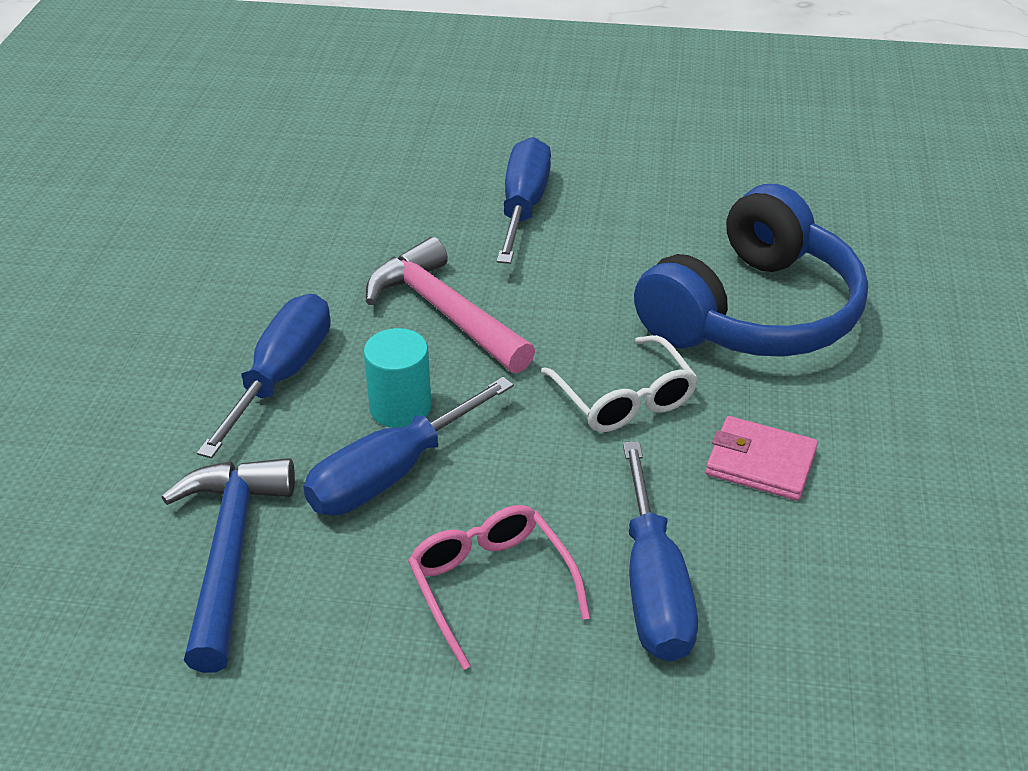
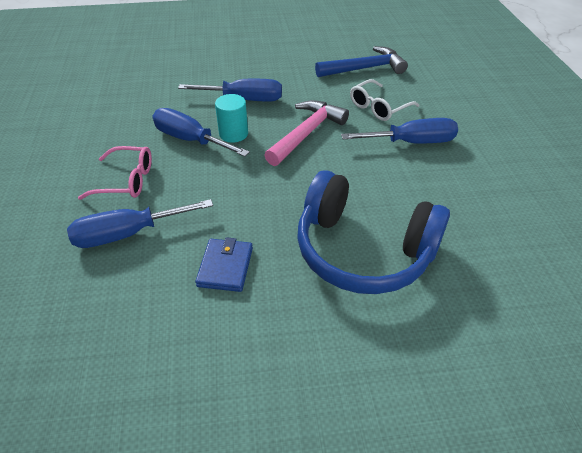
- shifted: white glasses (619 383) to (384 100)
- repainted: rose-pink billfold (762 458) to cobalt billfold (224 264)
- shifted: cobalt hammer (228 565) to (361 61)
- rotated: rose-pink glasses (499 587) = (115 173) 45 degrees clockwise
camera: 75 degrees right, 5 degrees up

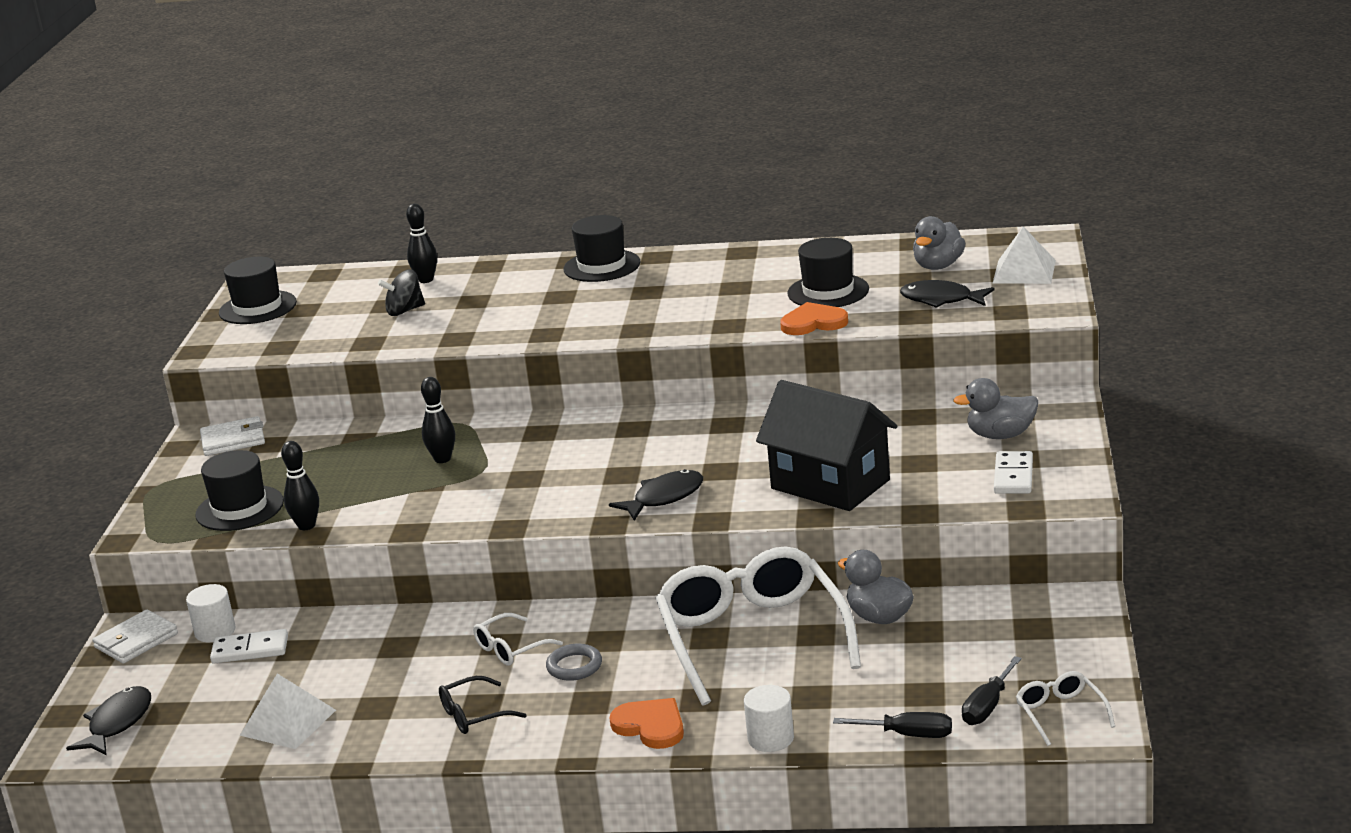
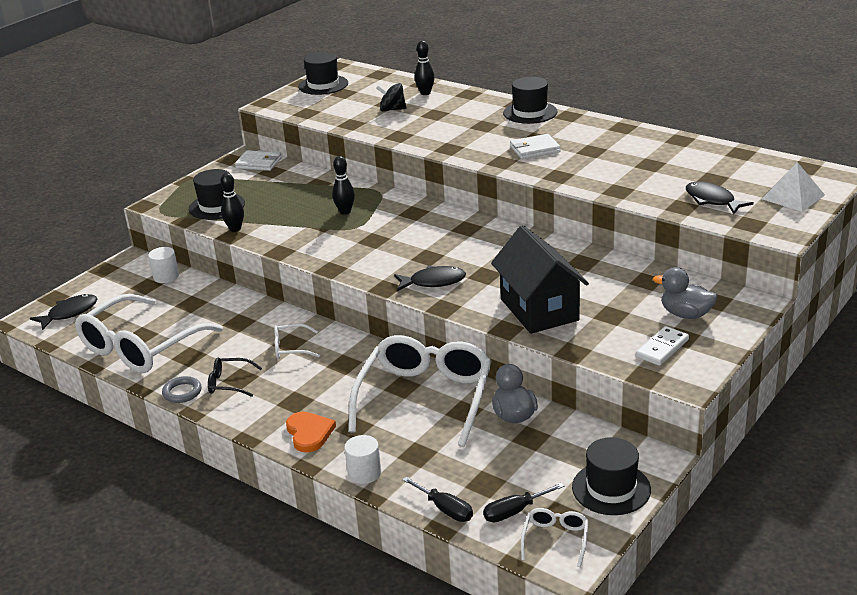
- gone: ash-grey toy duck (939 243)
- shifted: ebony top hat (828 272) to (611 476)
- gone: bright orange heart shape (814 318)
- shifted: white billfold (135 637) to (535 146)
- gone: white domino tile (249 646)
- shifted: ash-grey ring (574 662) to (182 389)
- swapped: white pyramid shape (287 711) to white glasses (149 333)
camera: 30 degrees right, 5 degrees up

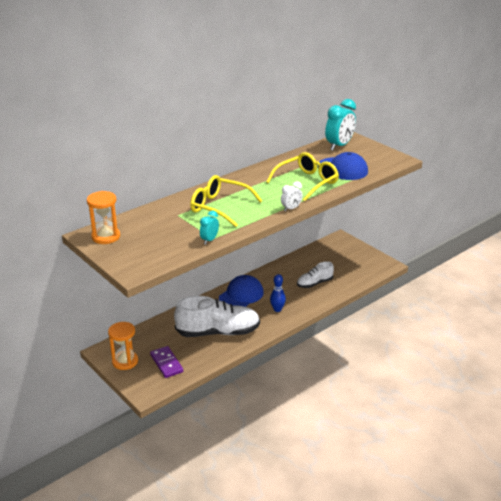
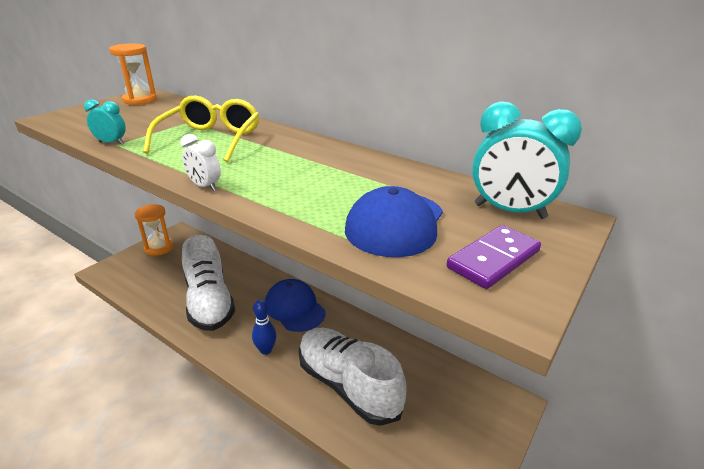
- gone: golden glasses (302 176)
- scaled: white lace-up shoe (315 274) = (353 377) x1.85
- rotated: cobalt peaked cap (241 291) = (295 305) 150 degrees counterclockwise
- shifted: violet domino tile (166 362) to (494 257)
camera: 75 degrees right, 0 degrees up

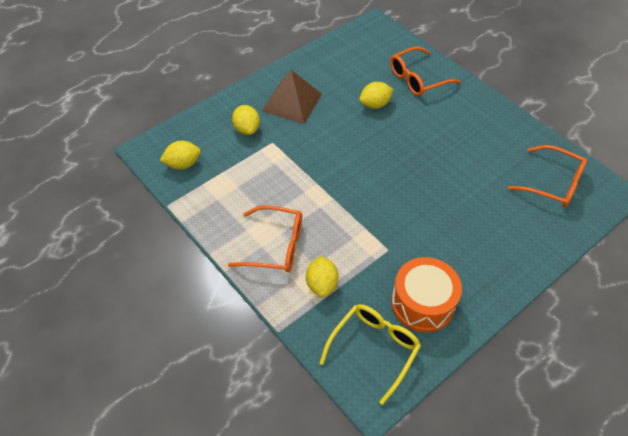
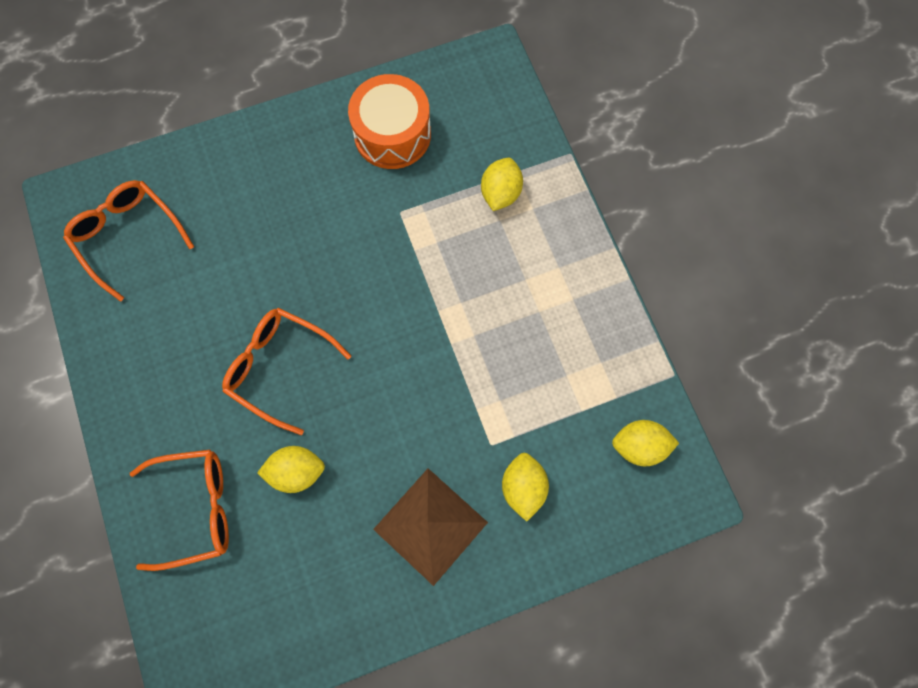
- shifted: bright orange glasses (265 238) to (286 371)
- gone: golden glasses (370 354)
camera: 160 degrees left, 20 degrees up

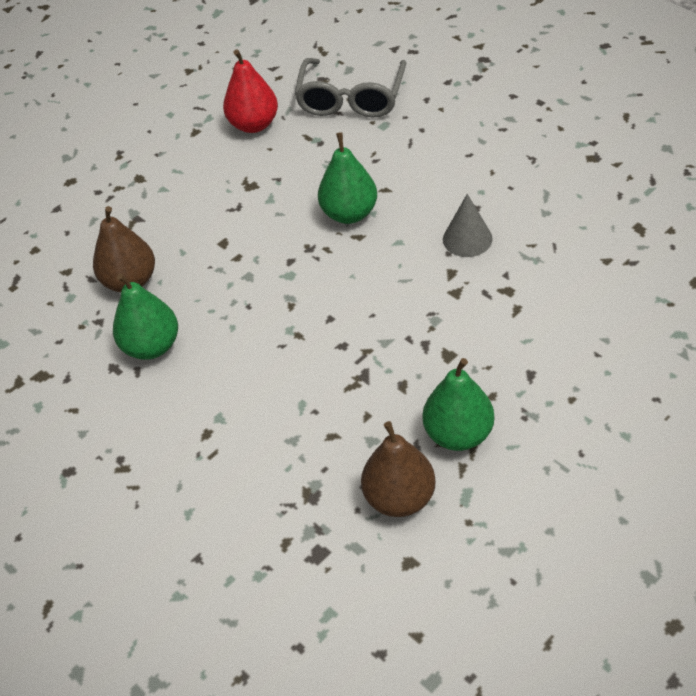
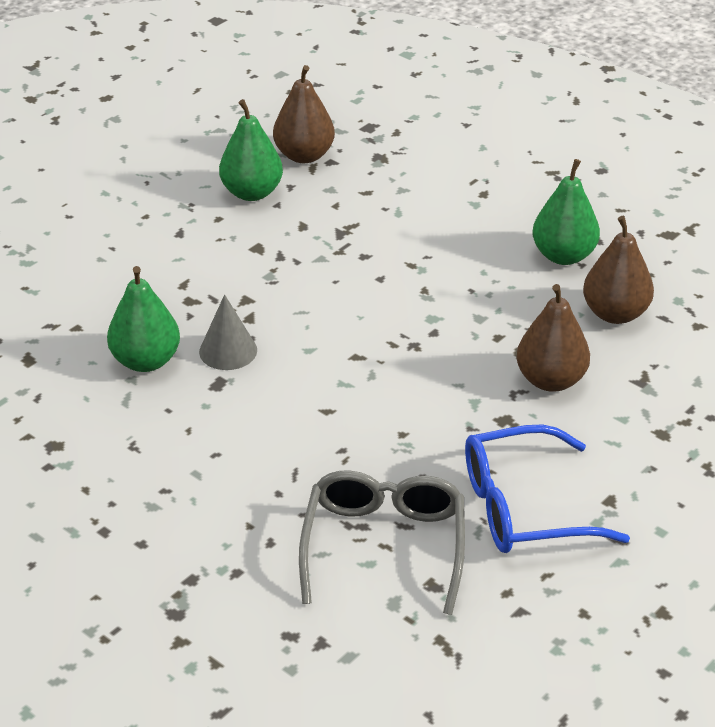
- swapped: scarlet pear (250 91) to cobalt glasses (547 488)
- shifted: leaf-green pear (347 178) to (143 319)
- new: brown pear (553 338)
camera: 170 degrees right, 10 degrees down

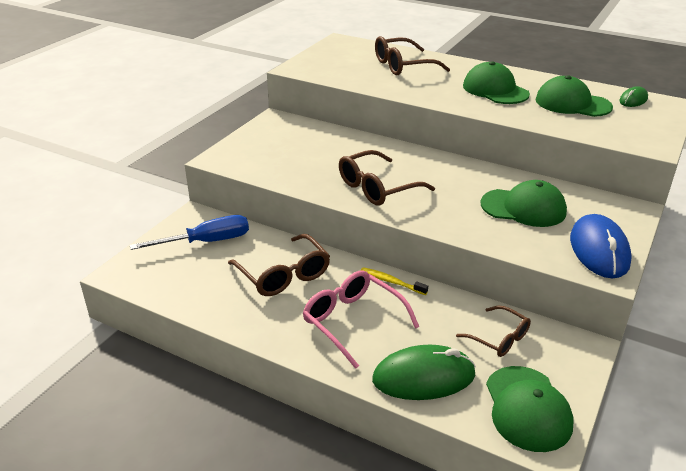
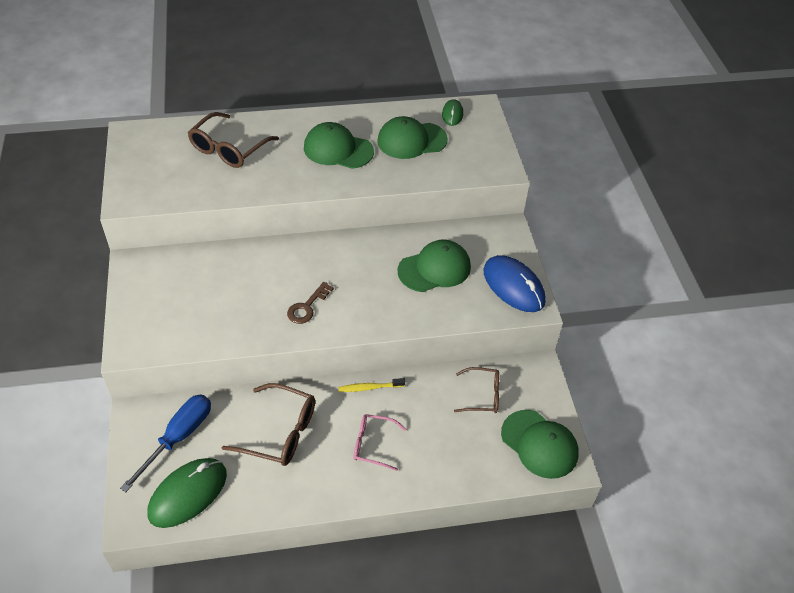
- swapped: brown glasses (387 178) to brown latchkey (310 303)
- scaled: rose-pink glasses (361 319) = (380 442) x0.64
- shifted: leaf-green mouse (424 372) to (187 493)
camera: 40 degrees left, 15 degrees up

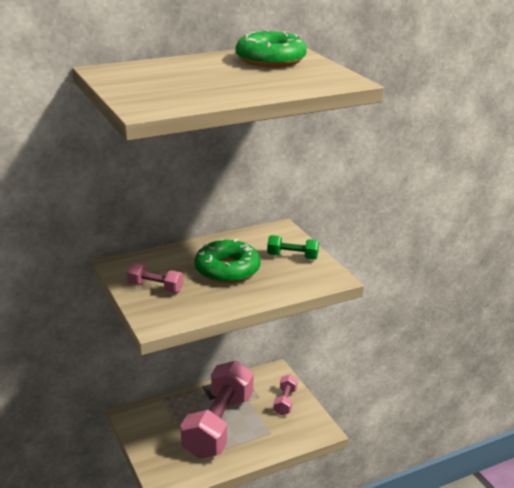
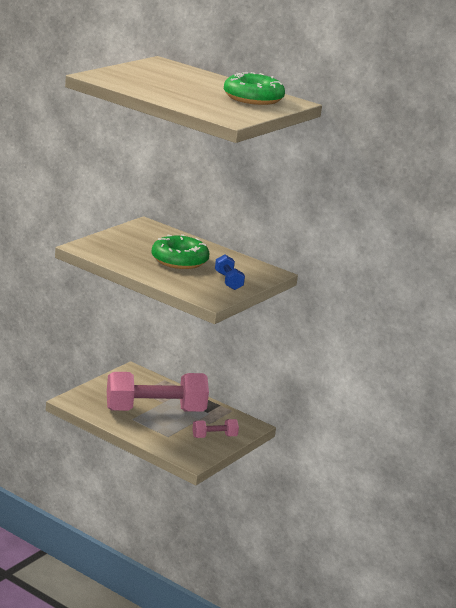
- repainted: leaf-green dumbbell (293 247) to cobalt dumbbell (230 272)
- gone: rose-pink dumbbell (155 278)
camera: 60 degrees right, 5 degrees down

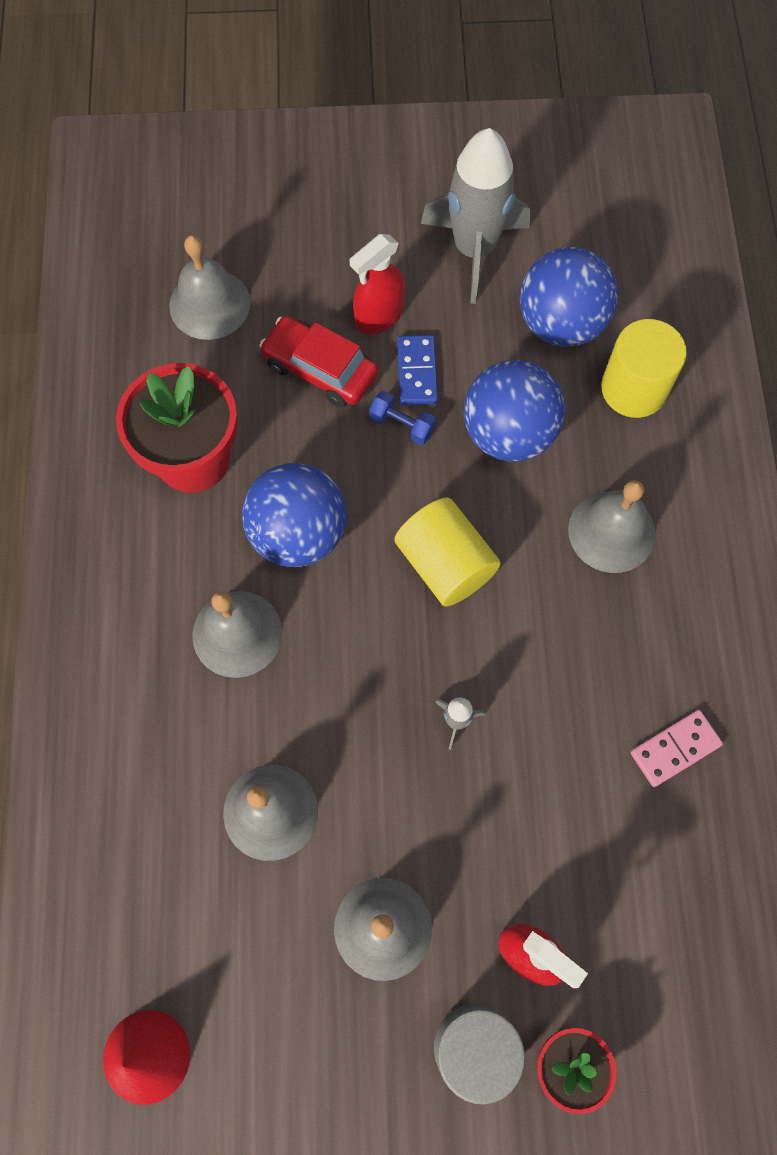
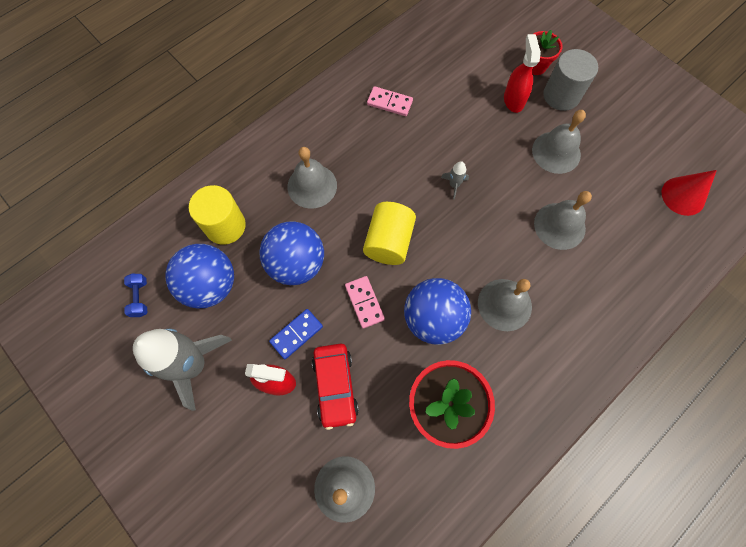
- shifted: cobalt dumbbell (402 418) to (135 295)
- new: rose-pink domino tile (365 302)
camera: 130 degrees left, 0 degrees up

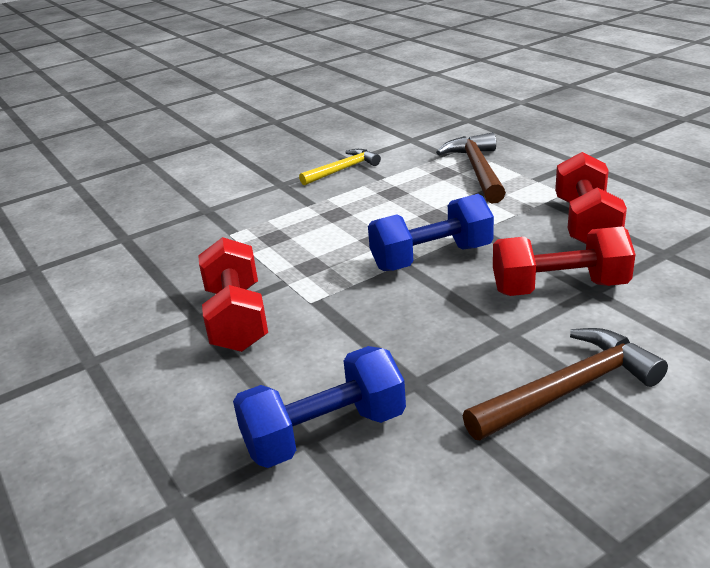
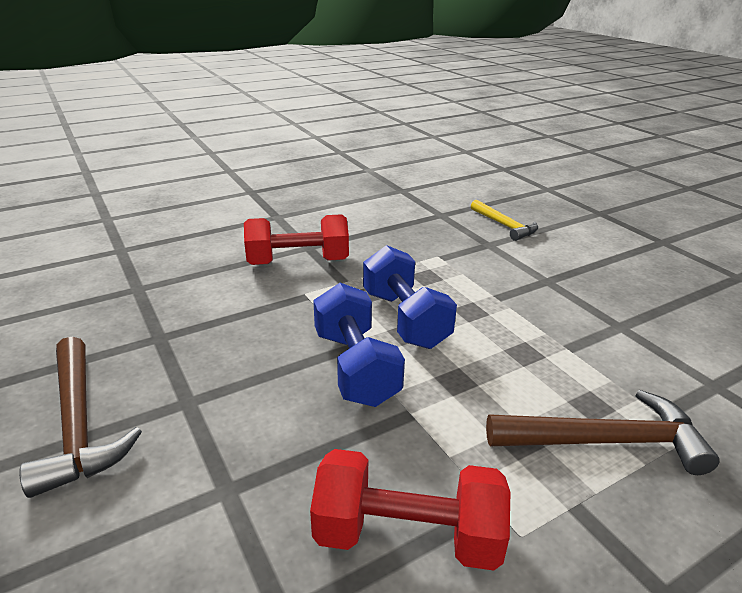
- shifted: golden hammer (340 167) to (504 220)
- gone: scarlet dumbbell (564 261)
- shifted: cobalt dumbbell (319 407) to (410 297)
camera: 90 degrees right, 0 degrees up

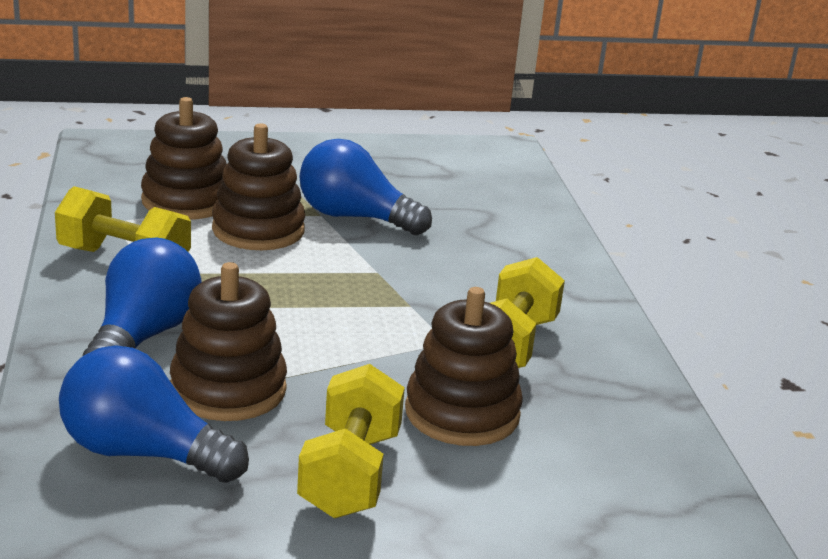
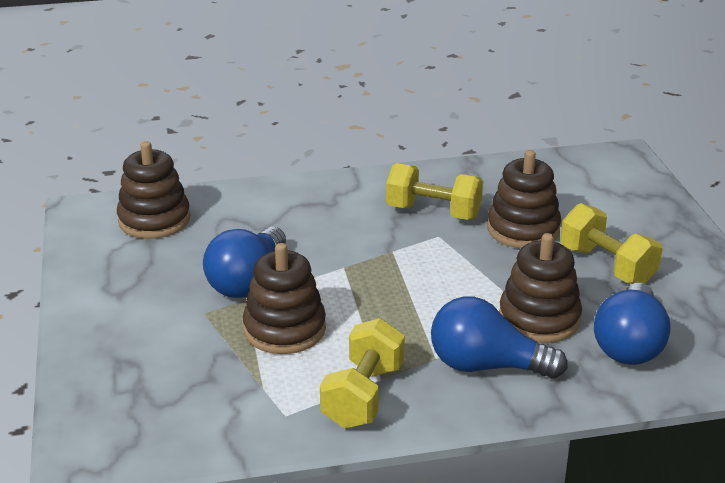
- shifted: brown stacking rings (184 158) to (153 190)
- rotated: golden dumbbell (351 441) = (611 243) 45 degrees clockwise
camera: 90 degrees left, 5 degrees up

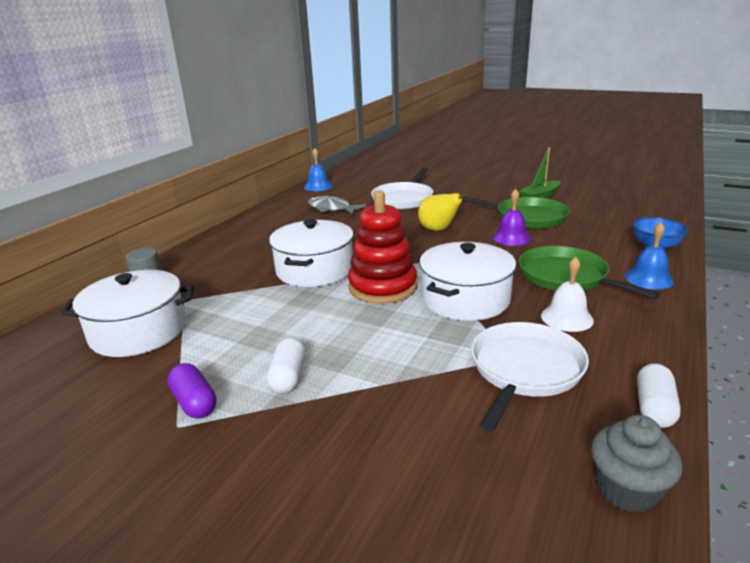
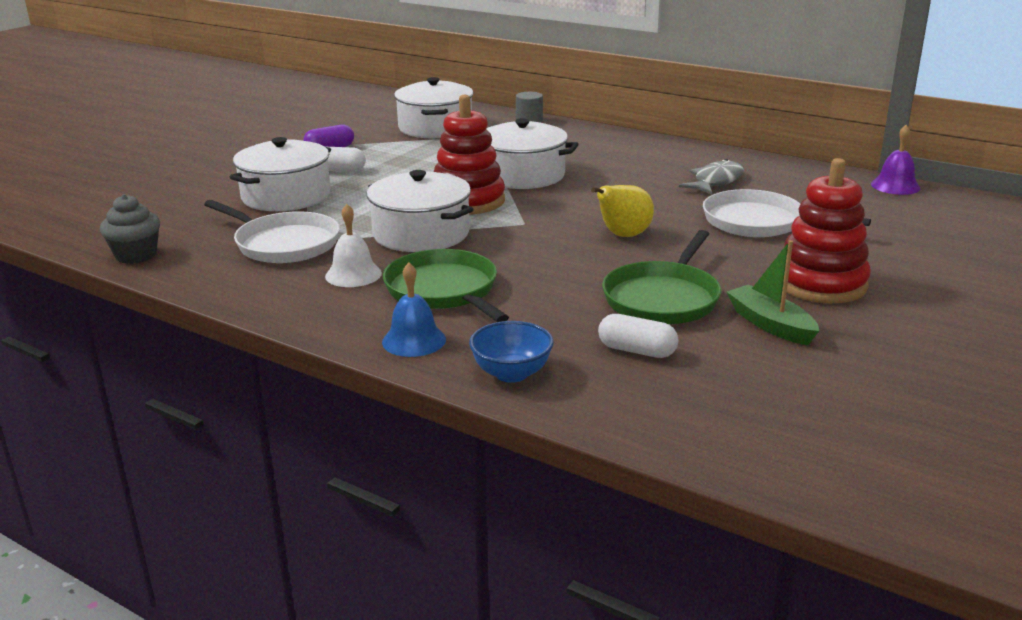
- gone: cobalt school bell (318 169)
- shifted: violet school bell (511 217) to (895 160)
- rotated: leaf-green frying pan (589 273) = (446 285) 90 degrees counterclockwise
- shifted: white pill (659 395) to (638 336)
- new: white stockpot (280 174)
- new: scarlet stacking rings (827 230)
camera: 95 degrees right, 0 degrees up

